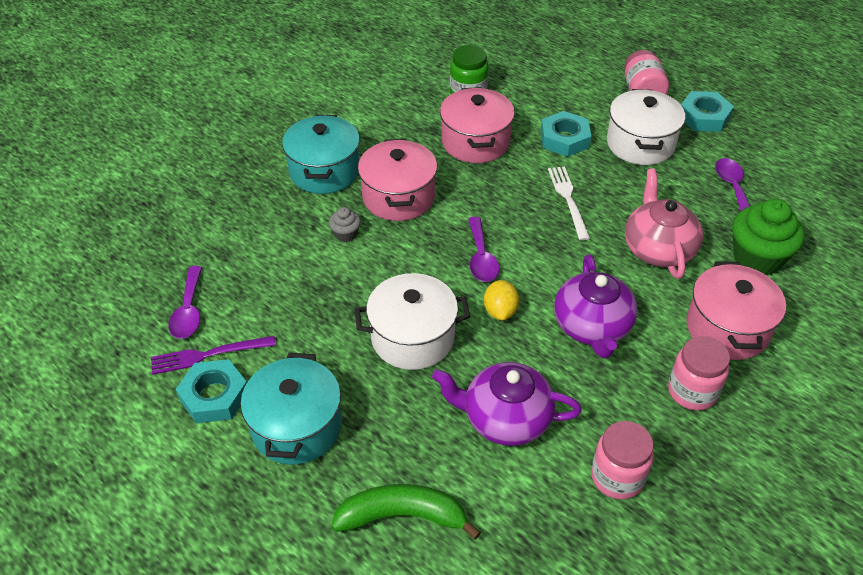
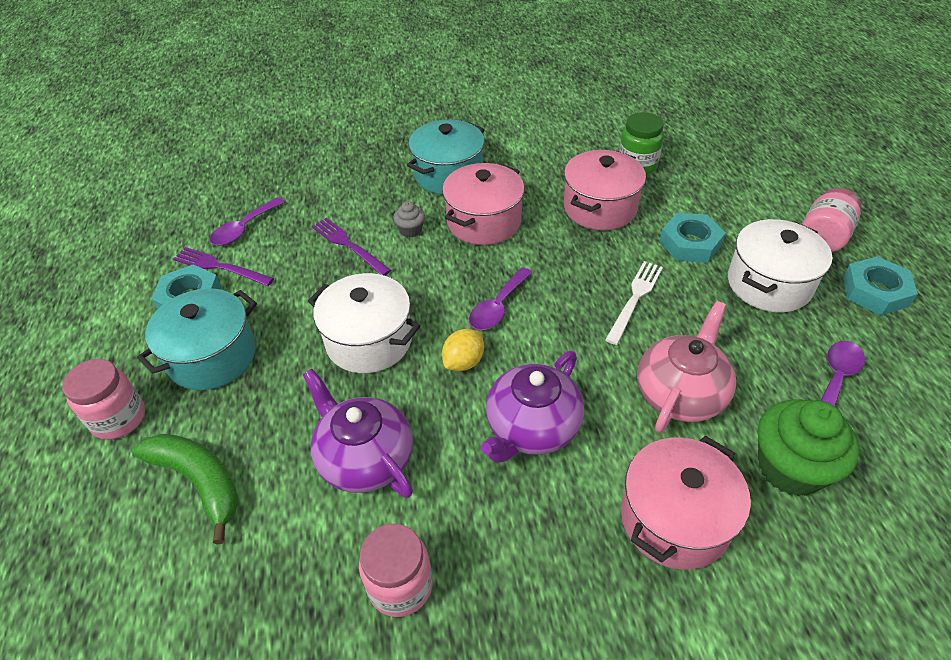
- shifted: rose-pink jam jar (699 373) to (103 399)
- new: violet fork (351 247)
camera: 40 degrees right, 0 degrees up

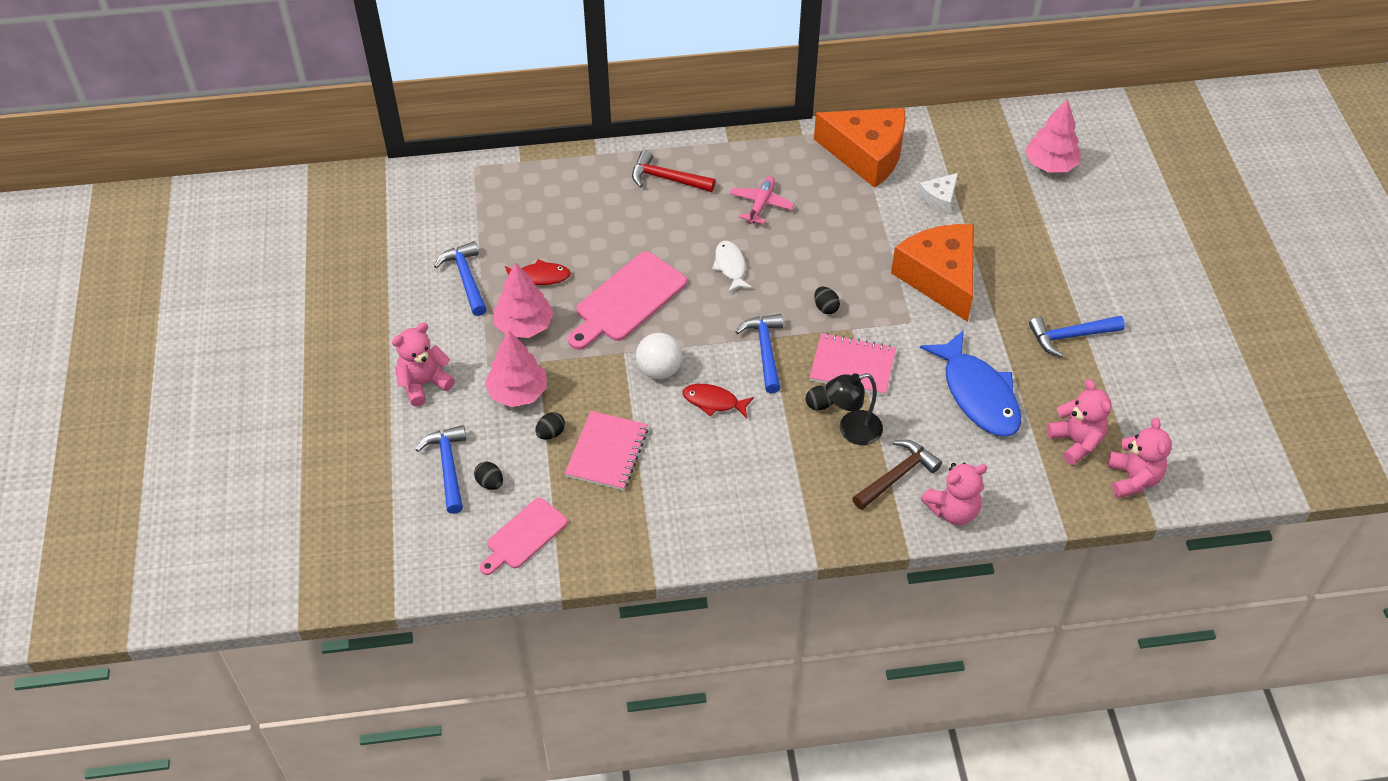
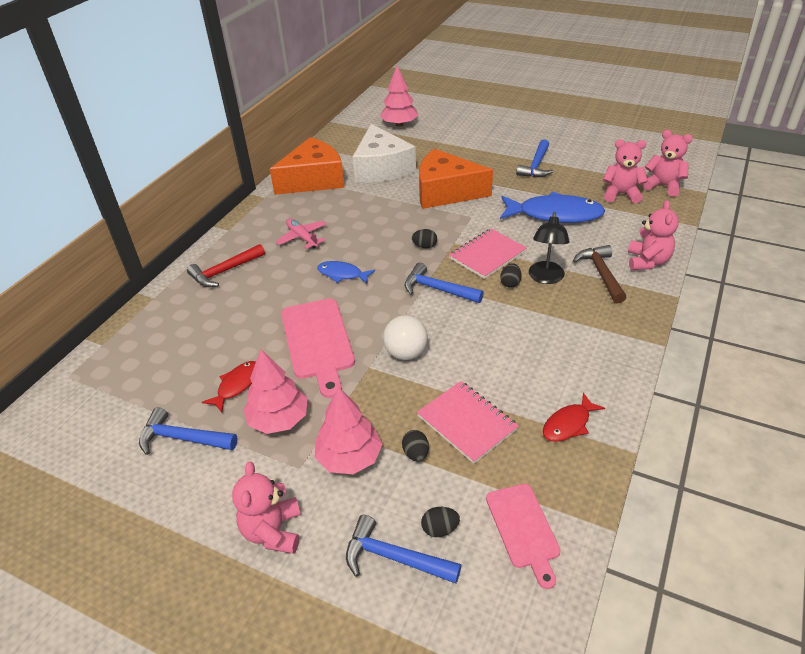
- scaled: white piece of cheese (938 193) = (384 153) x2.16
- repainted: white toy fish (732 267) to cobalt toy fish (346 272)
- shifted: scarlet toy fish (718 401) to (574 417)
camera: 55 degrees left, 10 degrees down

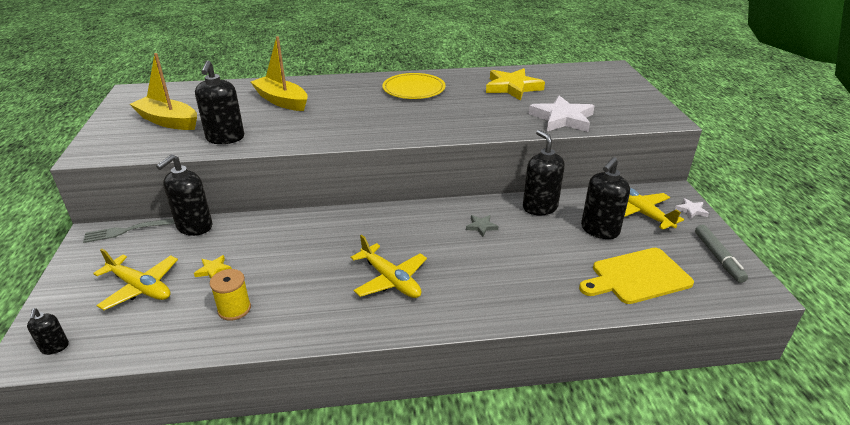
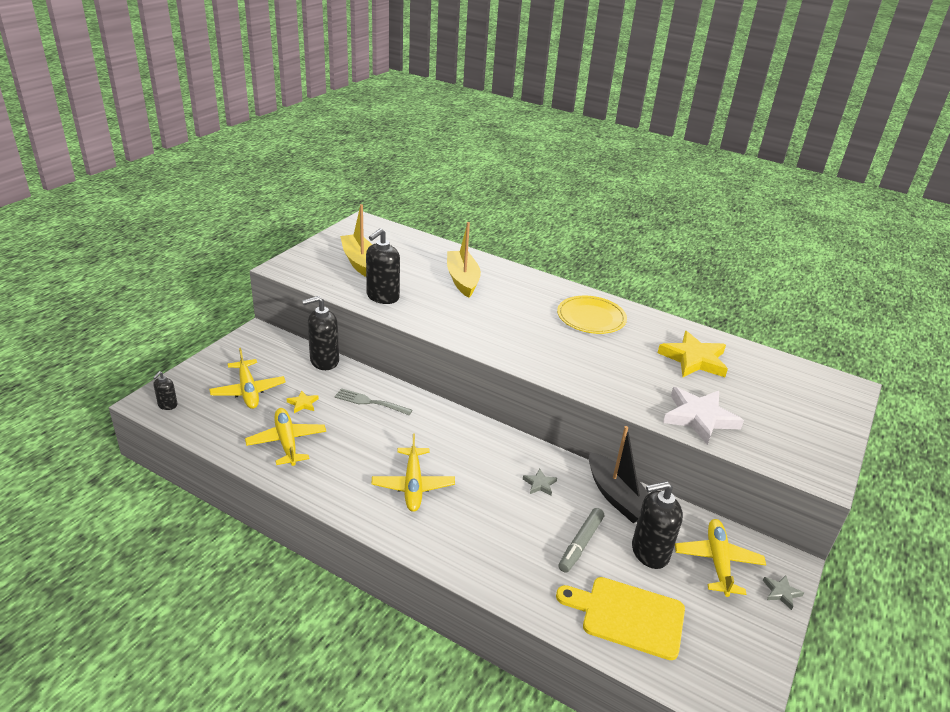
- swapped: ebony soap pump (544 172) to ebony sailboat (619 474)
- repainted: white star (692 208) to ash-grey star (783 592)
- shifted: ash-grey fork (128 230) to (373 401)
- shifted: ash-grey marker (721 254) to (581 540)
- swapped: golden spool (230 295) to golden toy plane (285 437)
camera: 35 degrees right, 0 degrees up

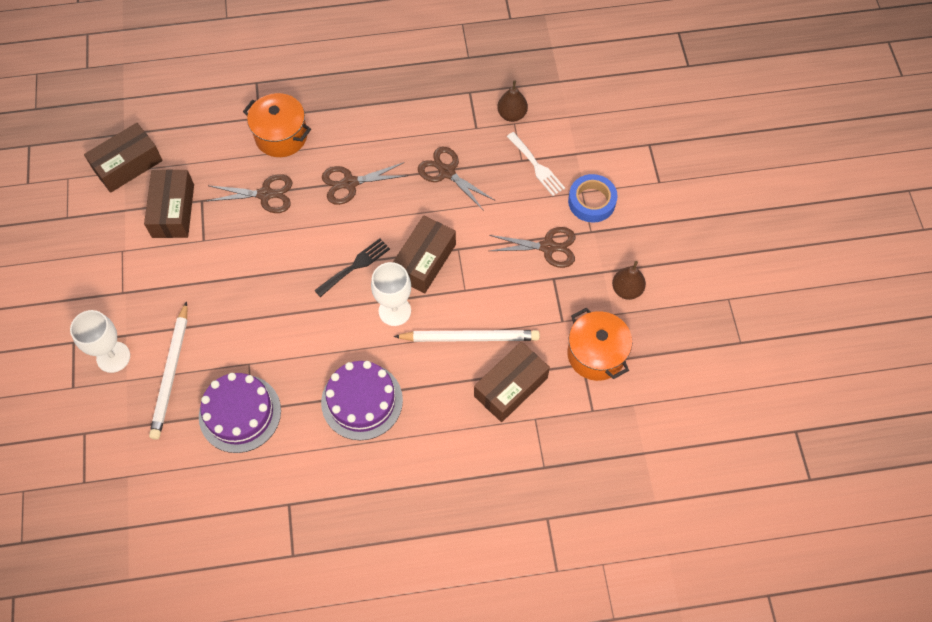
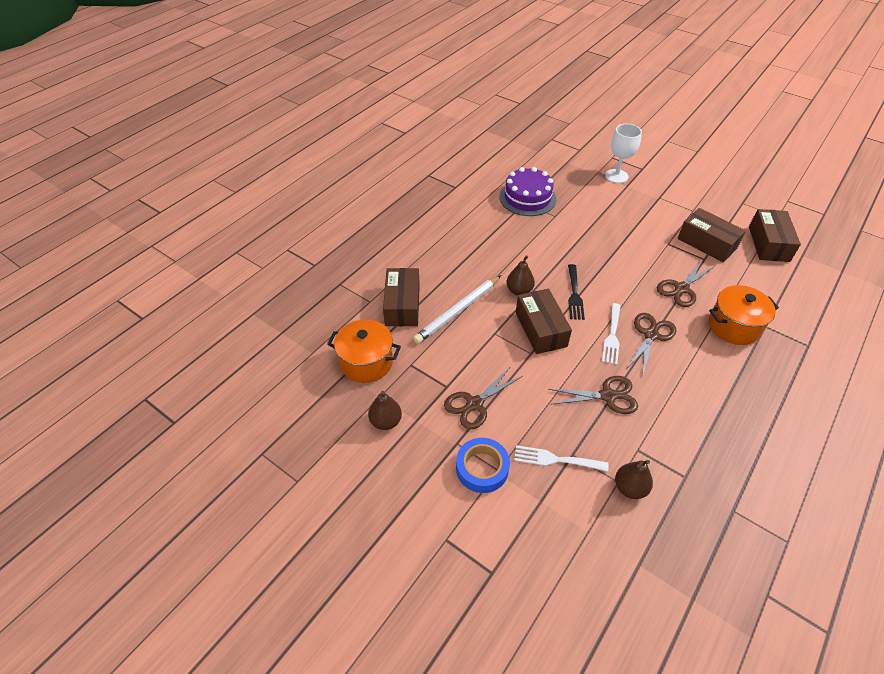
- swapped: white chalice (391 294) to brown pear (520 275)
- gone: white pencil (168 370)
- gone: violet layer cake (362 400)
- new: white fork (611 334)
camera: 135 degrees right, 15 degrees down

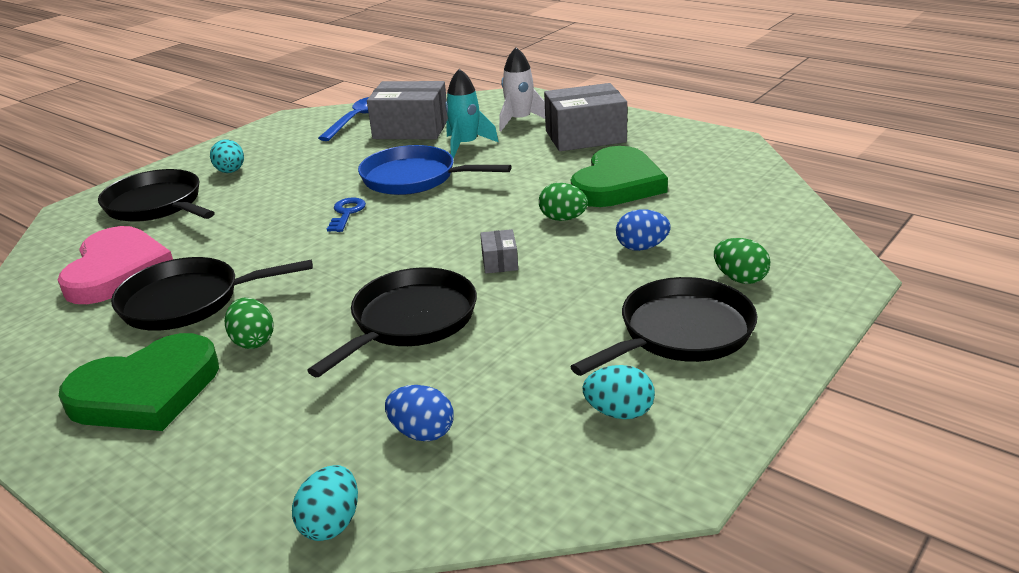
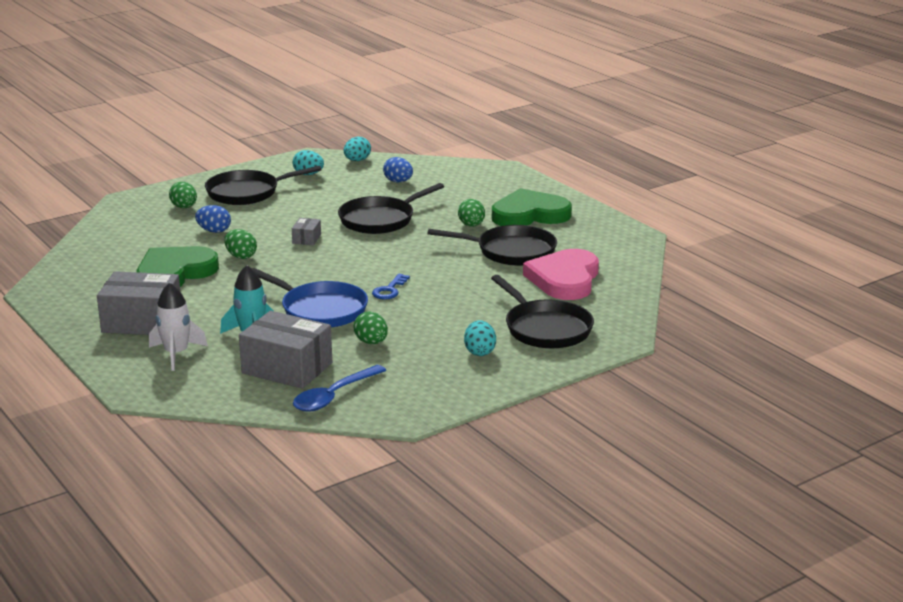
- shifted: aqua toy egg (325 503) to (357 149)
- new: leaf-green toy egg (371 327)
camera: 165 degrees left, 5 degrees down

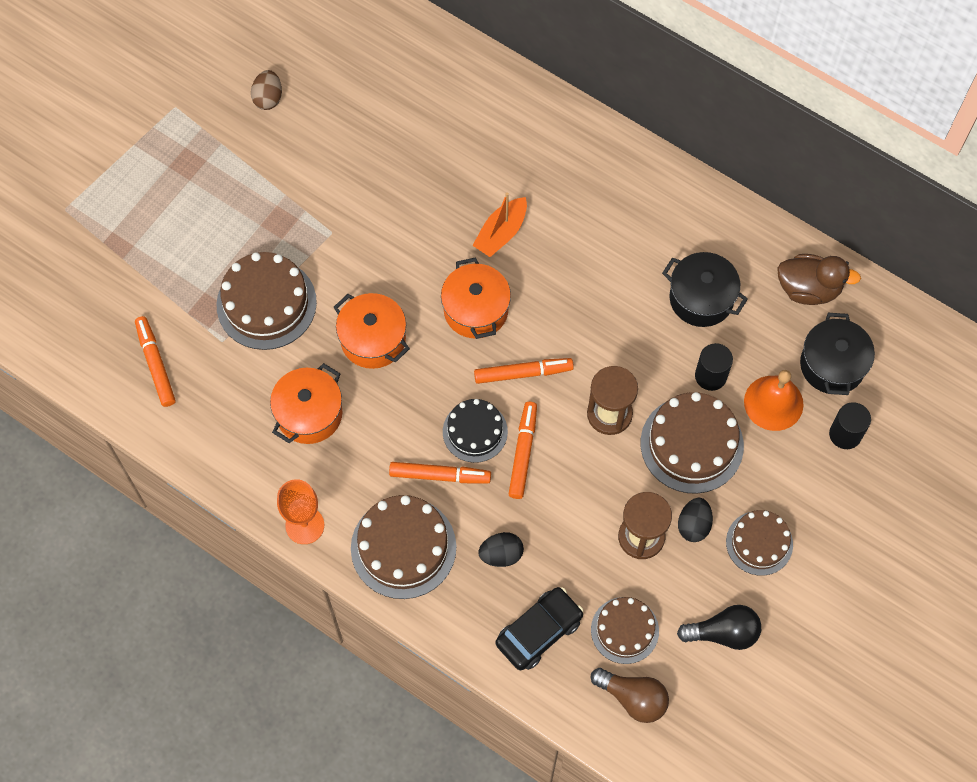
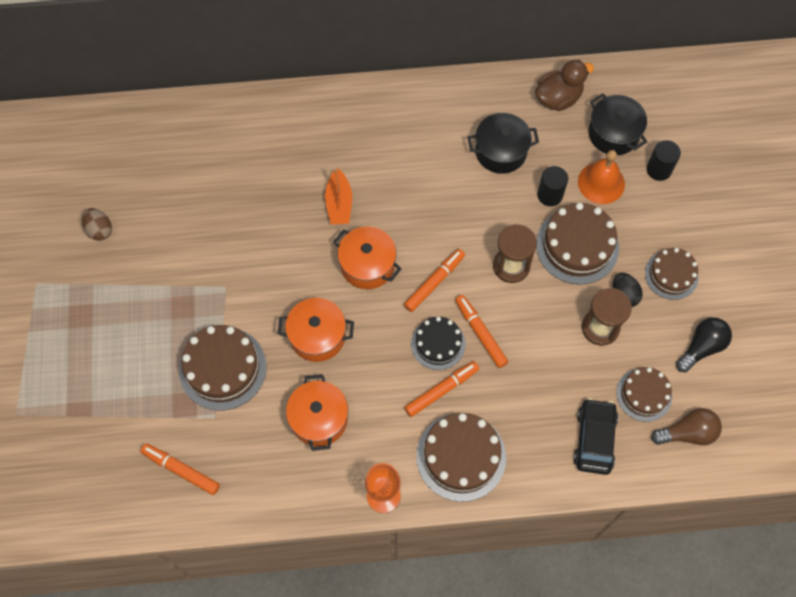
- gone: ebony toy egg (501 549)
camera: 40 degrees left, 0 degrees up

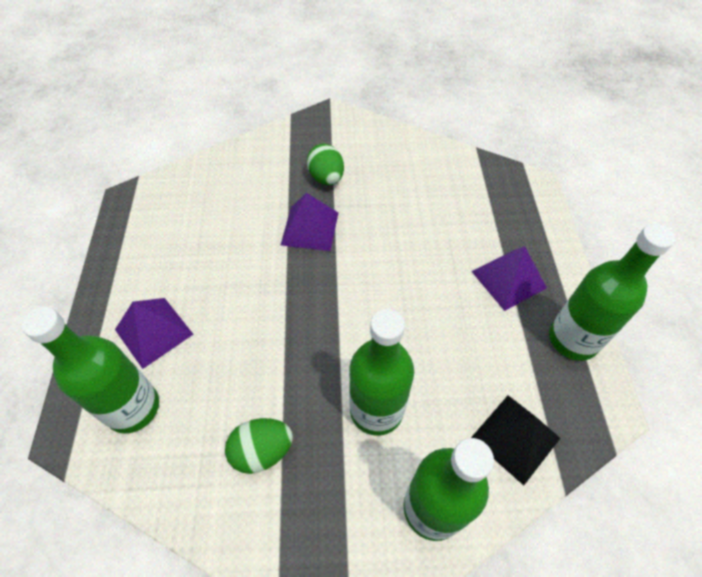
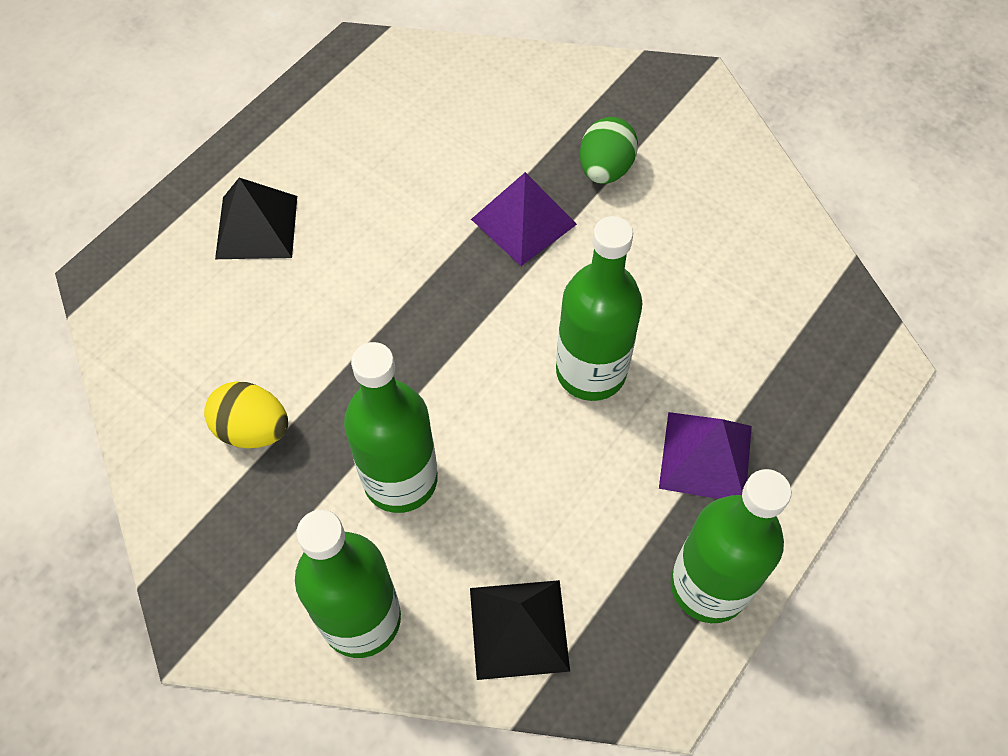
- repainted: violet pyramid shape (154 333) to ebony pyramid shape (256 218)
- shifted: leaf-green bottle (90 370) to (599 308)
- repainted: leaf-green toy egg (259 446) to golden toy egg (246 415)
camera: 40 degrees right, 5 degrees up

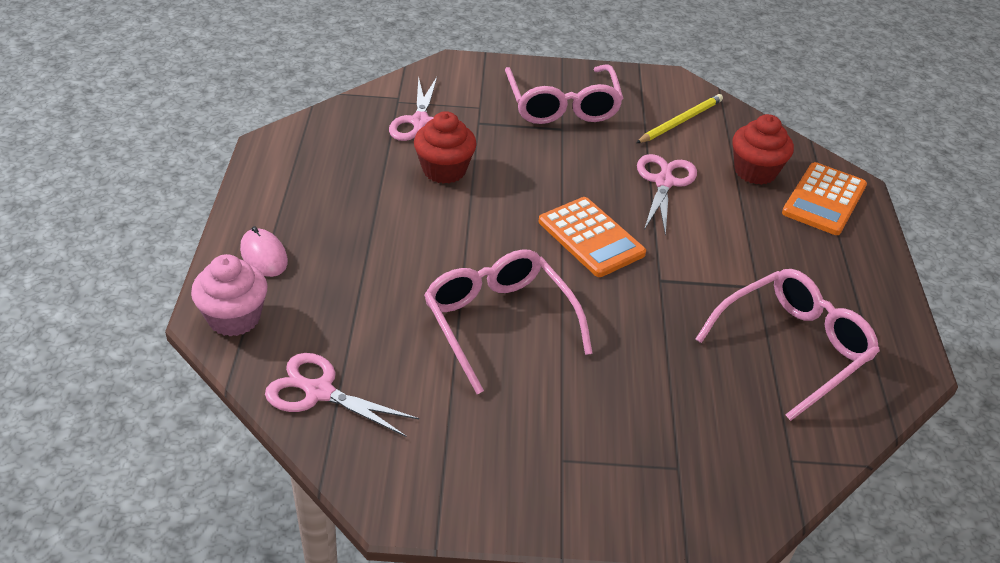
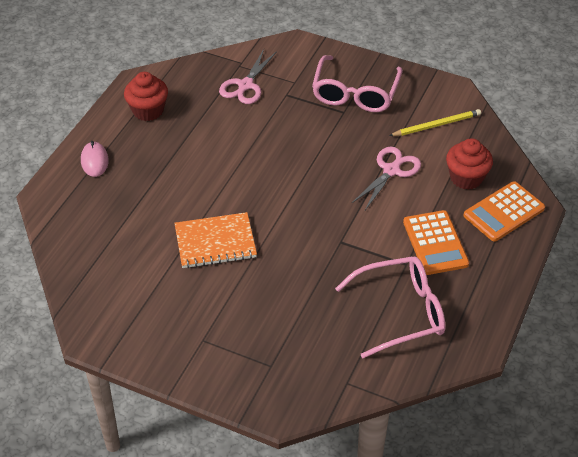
- shifted: scarlet cupcake (445 147) to (146 96)
- shifted: bright orange pocket calculator (592 237) to (436 242)
- swapped: rose-pink glasses (508 321) to bright orange notebook (216 240)
- gone: rose-pink cupcake (229 295)
- gone: rose-pink scissors (342 395)
camera: 25 degrees right, 5 degrees up

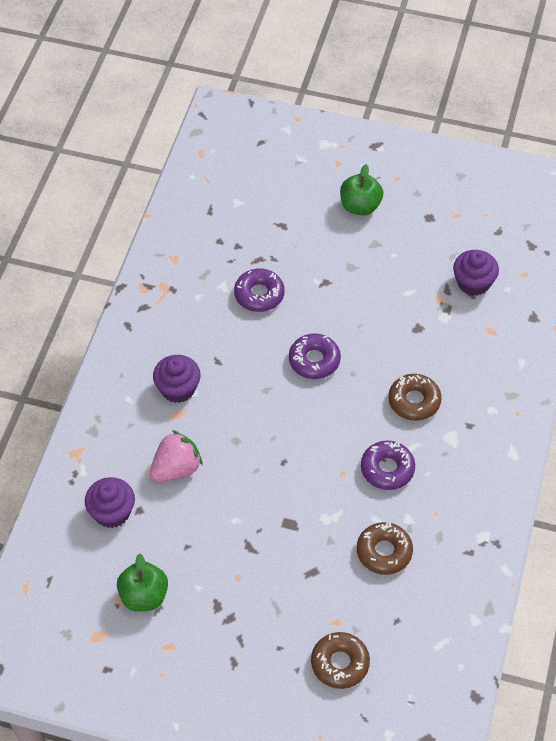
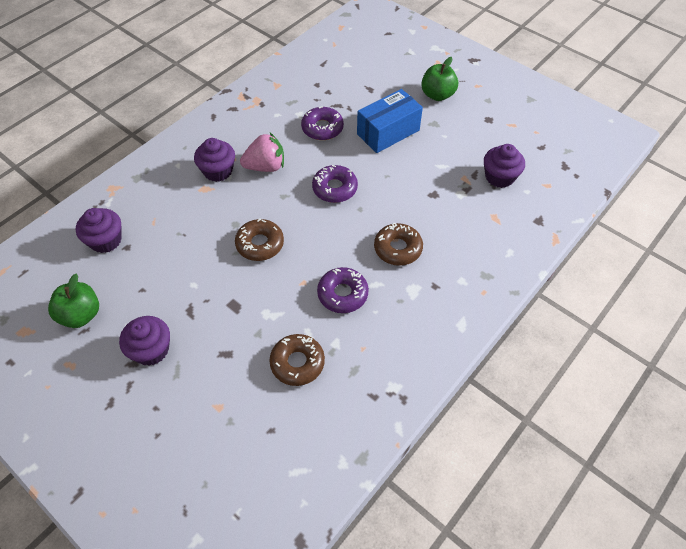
- shifted: rose-pink toy strawberry (176 456) to (262 152)
- shifted: brown glazed donut (340 660) to (259 240)
- new: cobalt package (390 121)
- new: violet cupcake (144 341)
camera: 25 degrees right, 0 degrees up

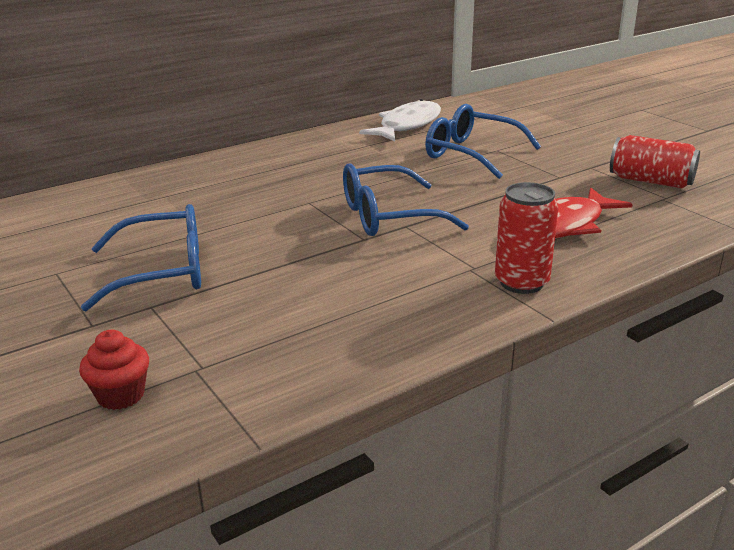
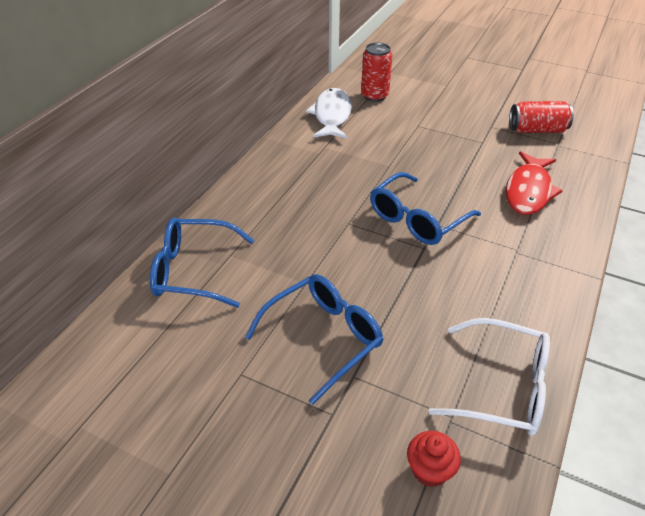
- shifted: cobalt glasses (483 141) to (202 263)
- shifted: scarlet soda can (526 238) to (376 72)
- new: white glasses (489 377)
camera: 30 degrees left, 15 degrees up

